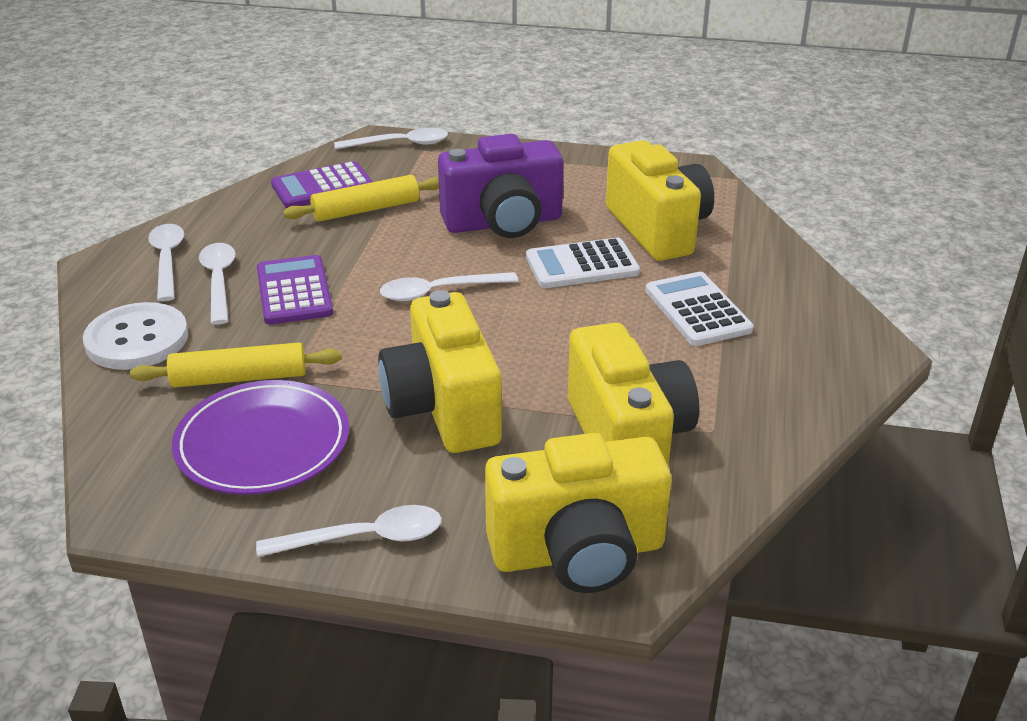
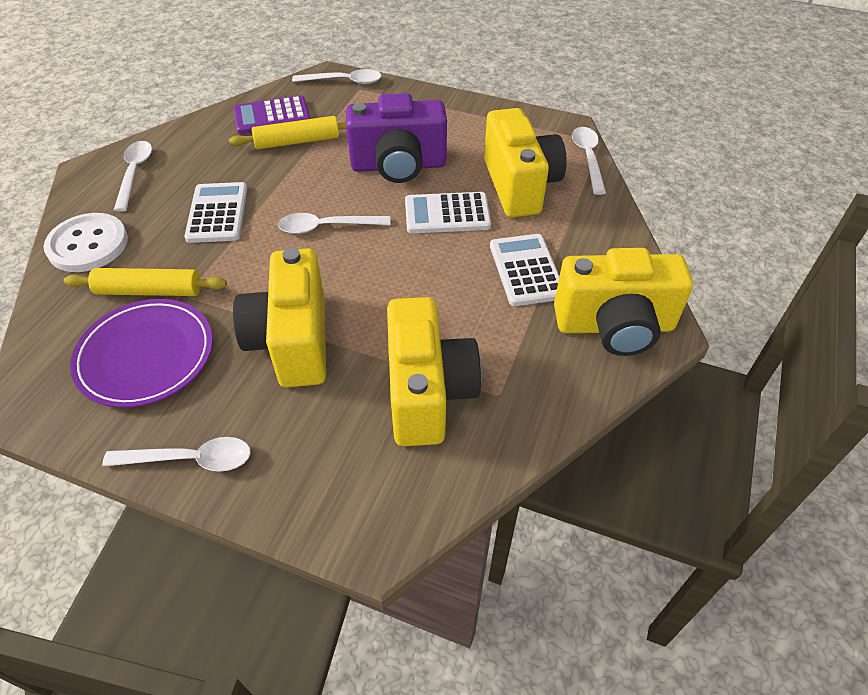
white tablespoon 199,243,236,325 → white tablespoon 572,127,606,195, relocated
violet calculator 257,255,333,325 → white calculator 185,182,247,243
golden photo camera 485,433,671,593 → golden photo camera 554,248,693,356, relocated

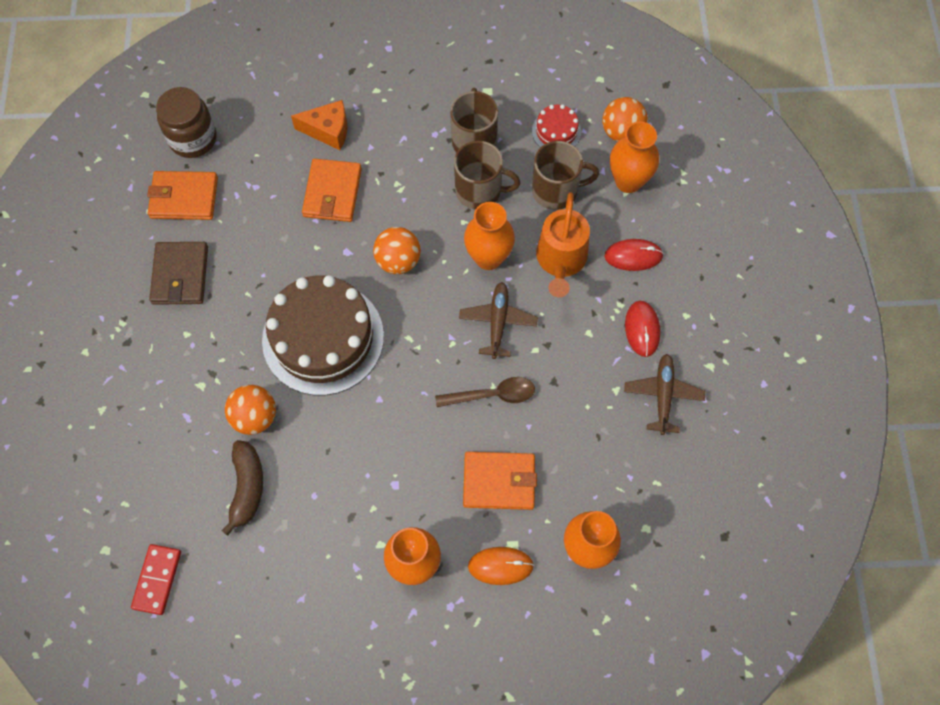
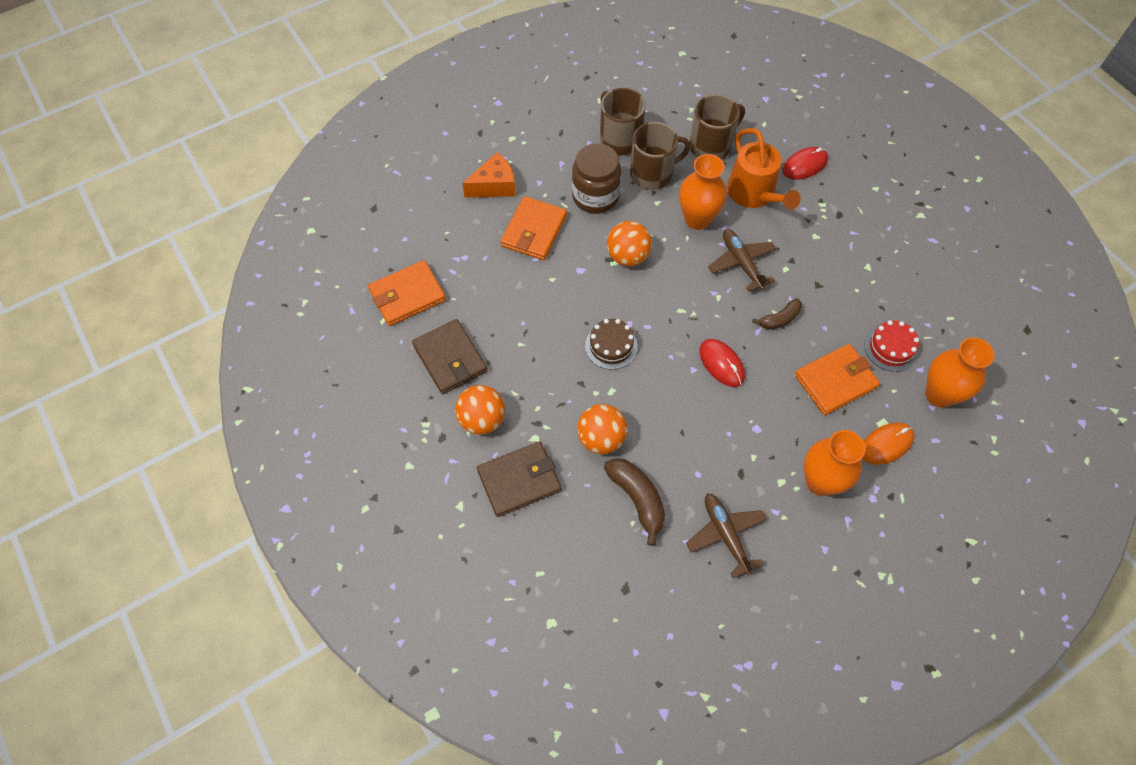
brown jam jar 156,87,216,158 → brown jam jar 572,143,621,214, relocated
bright orange play ball 602,97,648,142 → bright orange play ball 455,385,505,435, relocated
crimson cake 532,104,581,148 → crimson cake 864,320,919,372, relocated
bright orange tall vase 610,121,659,193 → -
bright orange card wallet 302,158,362,222 → bright orange card wallet 500,196,567,260, 45 degrees clockwise
brown cake 262,275,384,396 → brown cake 585,319,638,370, x0.44
crimson PC mouse 625,301,660,357 → crimson PC mouse 699,339,745,387, relocated
brown aeroplane 624,354,705,435 → brown aeroplane 686,493,767,578, relocated
brown tablespoon 435,377,535,407 → brown toy banana 753,298,802,330
crimson domino 131,544,181,615 → -
- → brown card wallet 477,441,562,517

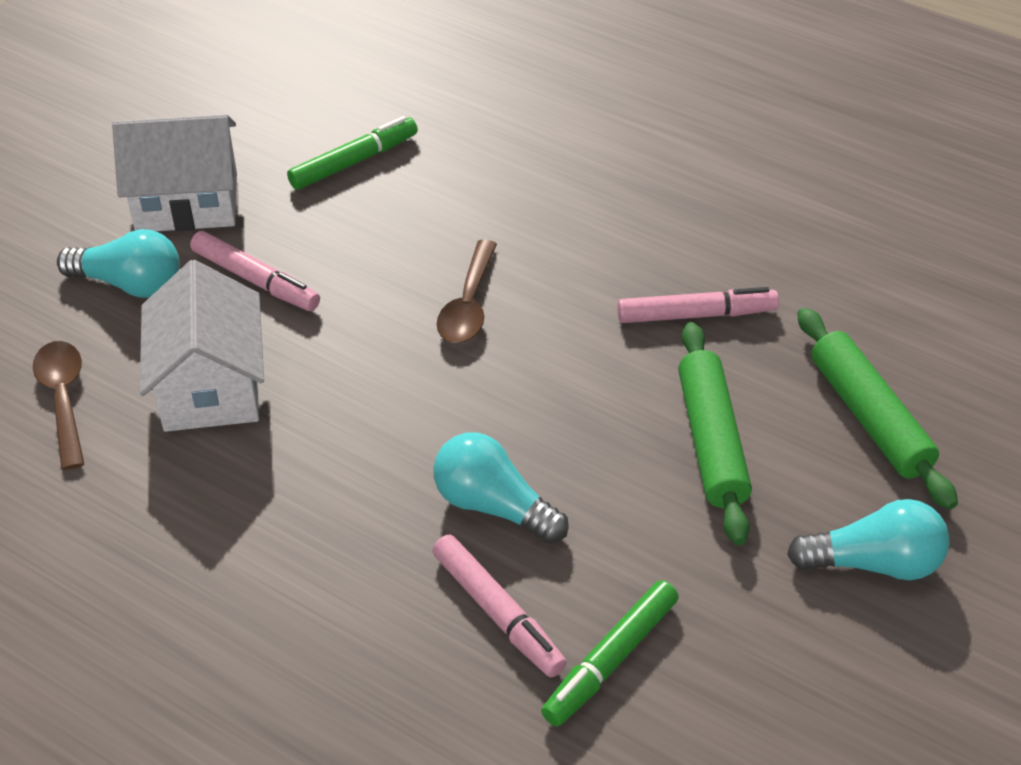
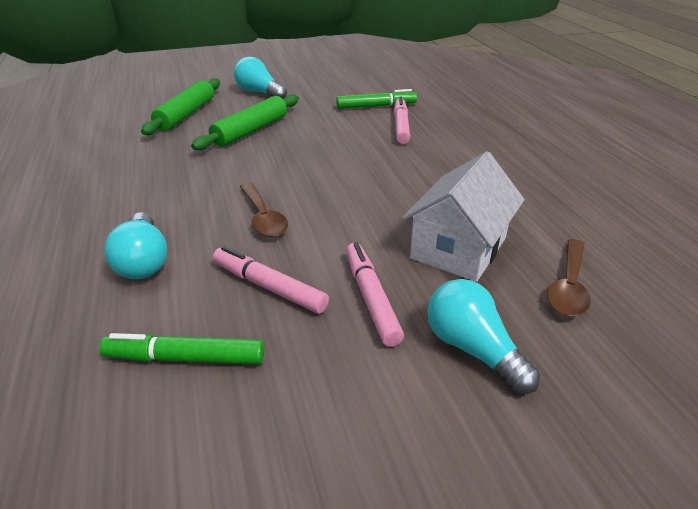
white toy house 112,115,237,231 → -
brown tablespoon 437,240,497,343 → brown tablespoon 240,182,288,237, 105 degrees clockwise
rosy felt pen 617,287,779,323 → rosy felt pen 213,246,329,314, relocated
aqua light bulb 433,432,569,544 → aqua light bulb 104,212,167,279, relocated

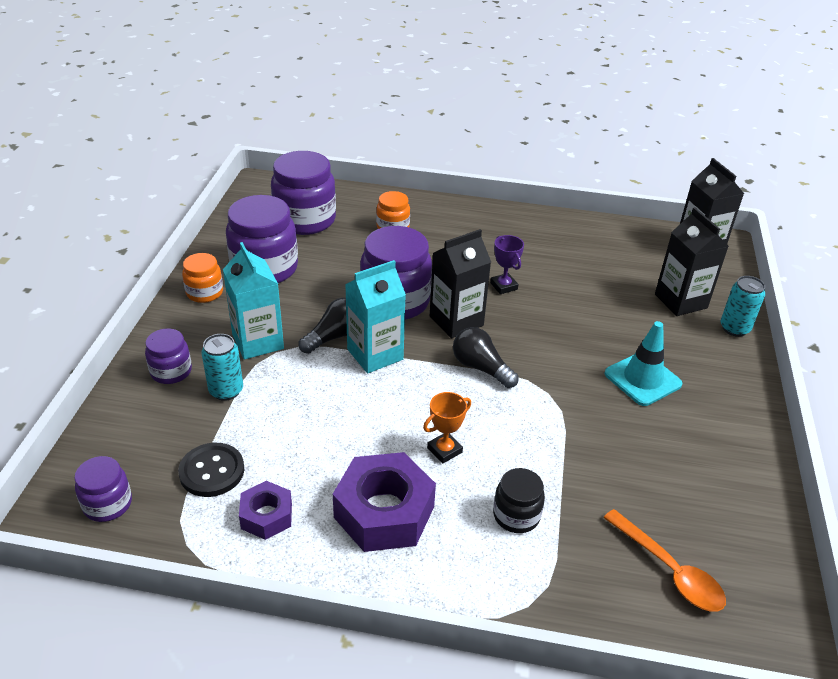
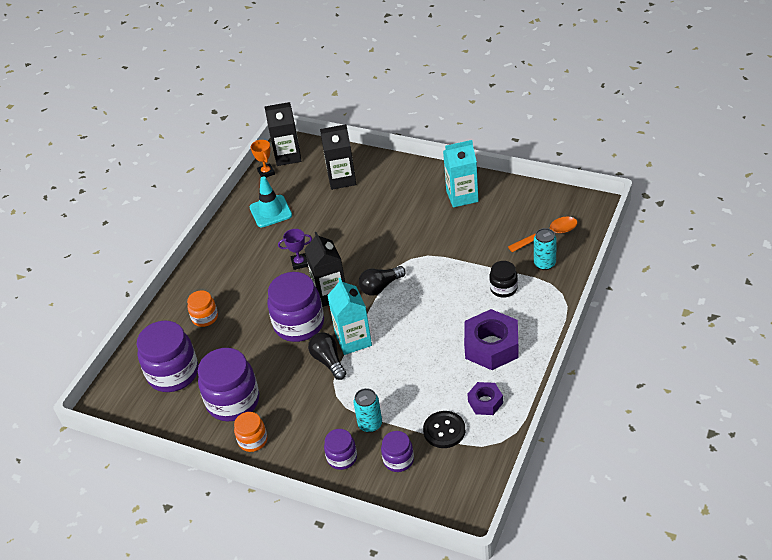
aqua milk carton 223,242,284,360 → aqua milk carton 443,140,479,208, relocated
aqua can 721,276,765,337 → aqua can 534,228,557,270, relocated
aqua road cone 605,321,682,406 → aqua road cone 250,176,292,228, relocated
bright orange award cup 423,392,471,463 → bright orange award cup 251,140,275,178, relocated
violet jam jar 74,456,132,522 → violet jam jar 381,431,414,472, relocated

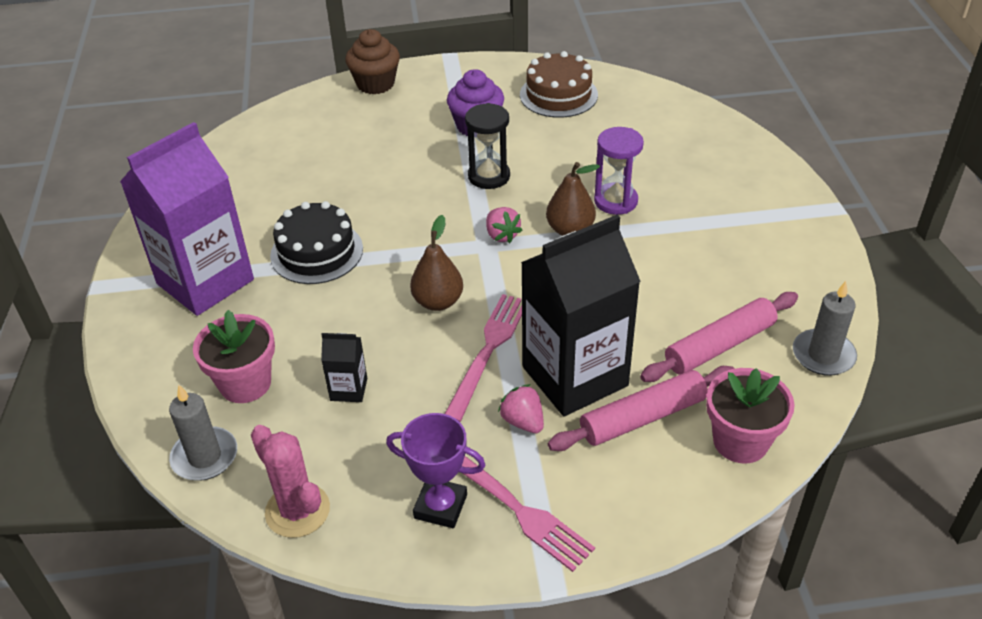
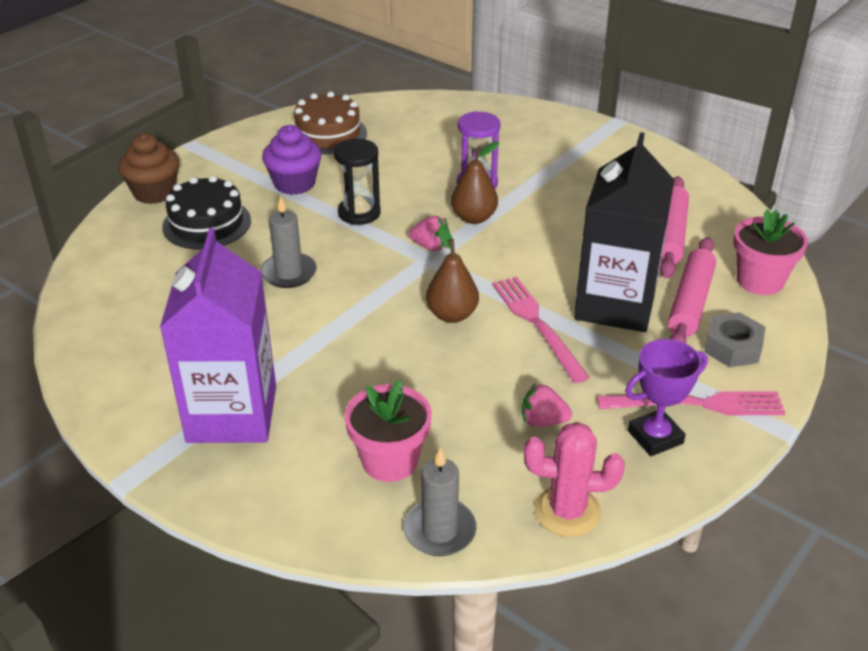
jet-black cake 270,201,363,284 → jet-black cake 162,176,251,250, relocated
grey pillar candle 793,281,857,376 → grey pillar candle 260,195,317,288, relocated
jet-black milk carton 321,333,367,402 → -
rosy toy strawberry 498,384,544,433 → rosy toy strawberry 522,383,572,427, relocated
- → grey nut 704,312,766,367

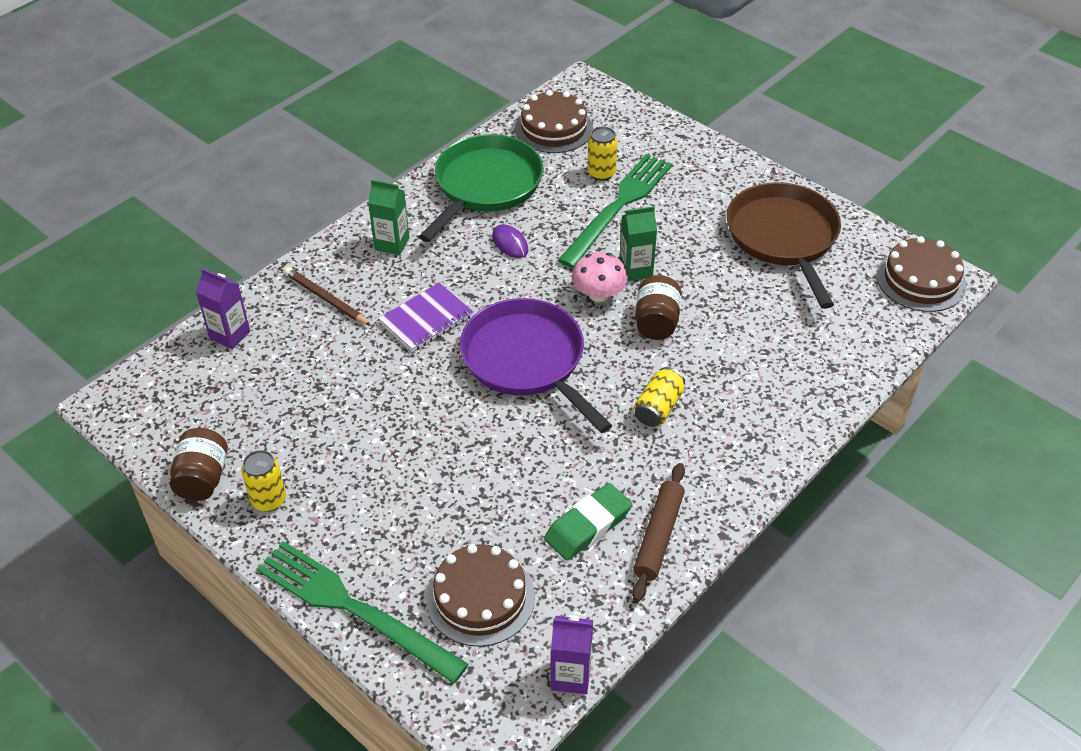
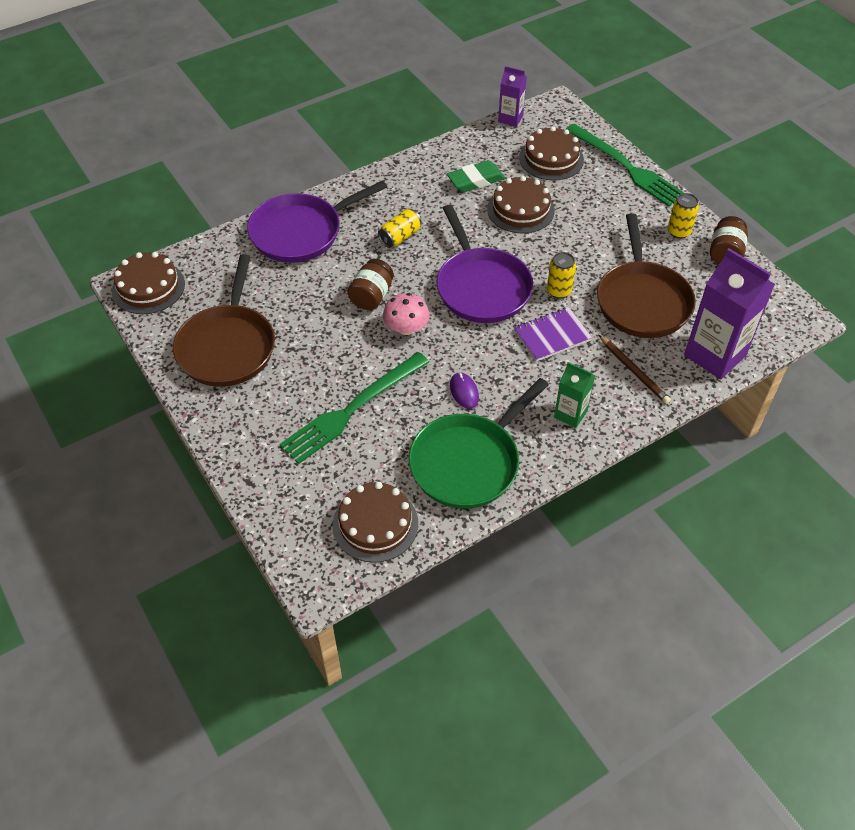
golden can 587,127,618,181 → golden can 547,252,576,298, relocated
emerald milk carton 619,206,657,282 → -
violet milk carton 196,268,250,349 → violet milk carton 684,248,775,379, x1.86
brown rolling pin 632,463,685,602 → -
- → brown cake 487,176,555,234
- → violet frying pan 247,180,387,263
- → brown frying pan 597,213,696,338

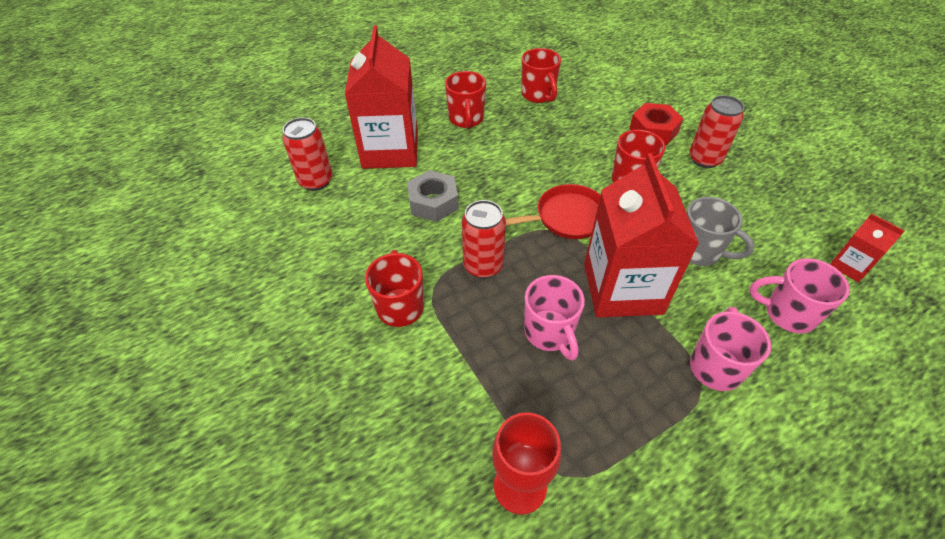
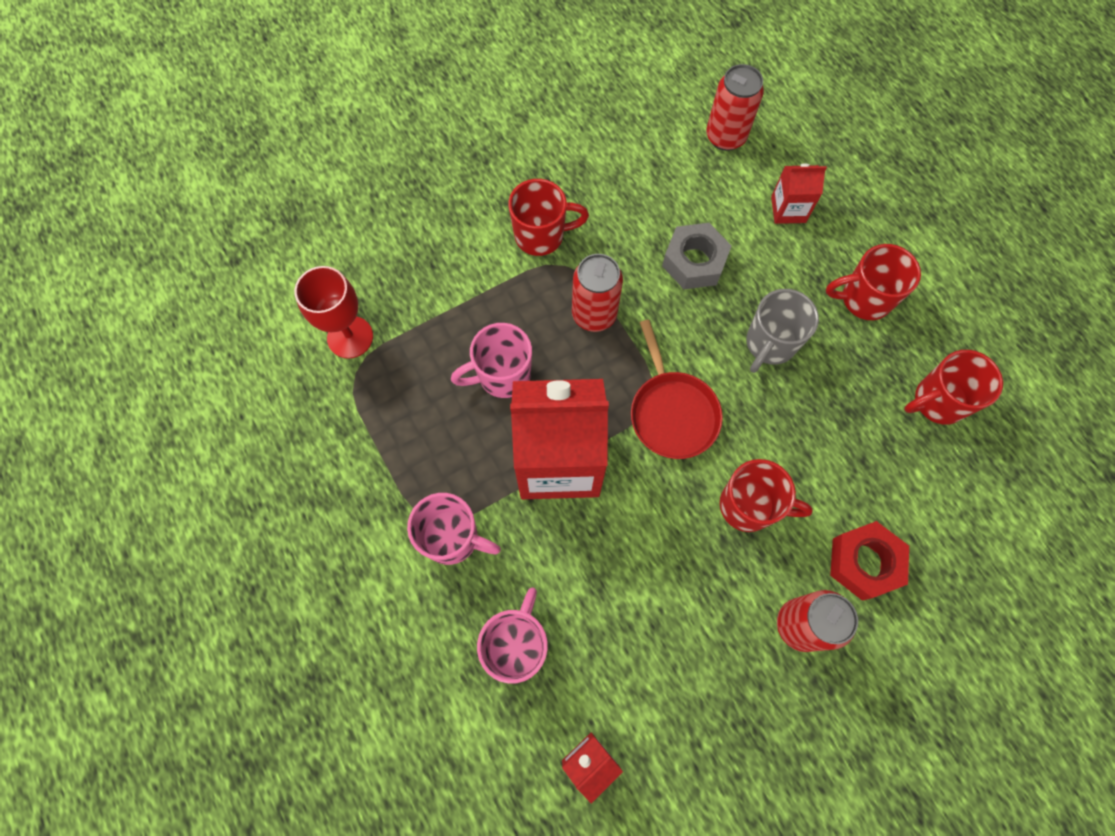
crimson milk carton 345,25,418,169 → crimson milk carton 771,164,827,224, x0.45
grey tea mug 686,197,754,266 → grey tea mug 746,289,819,373, relocated

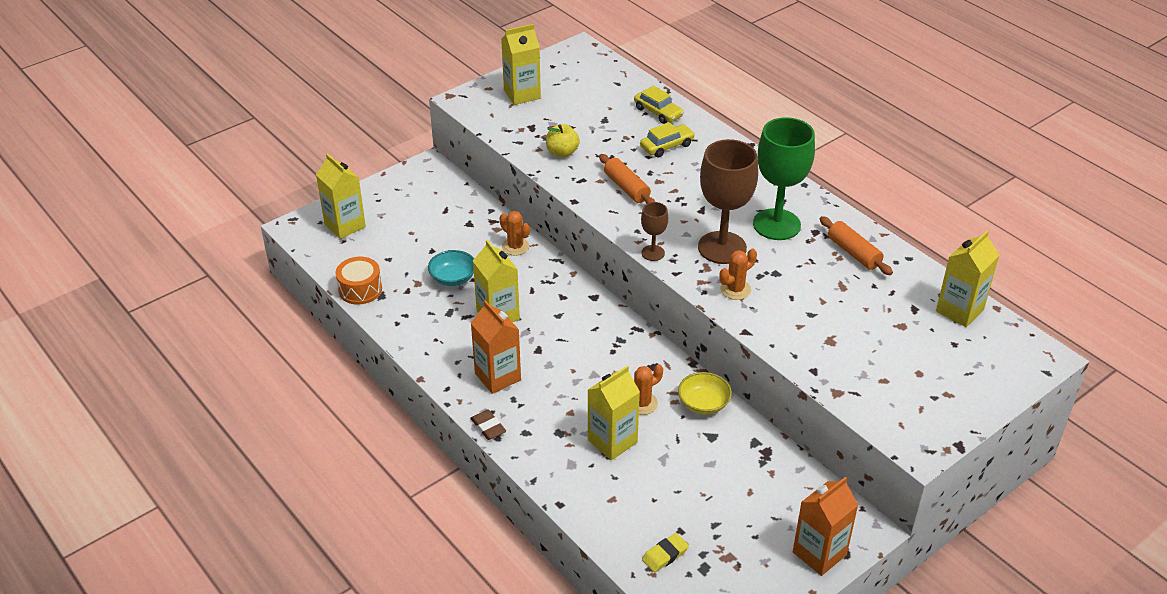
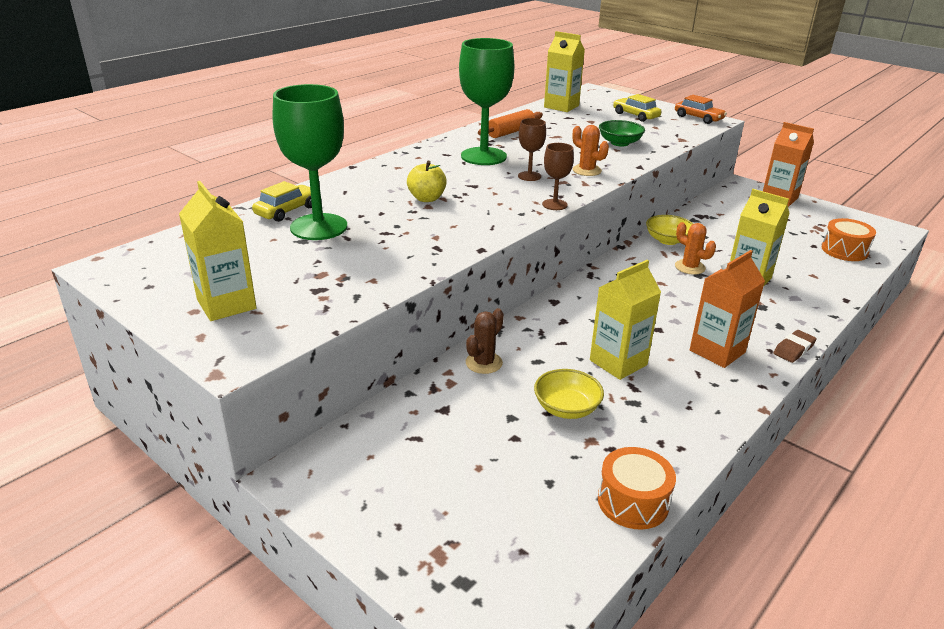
golden toy car 640,122,695,157 → golden toy car 613,94,661,122, relocated
golden toy apple 546,124,580,158 → golden toy apple 407,161,447,202, relocated
brown chalice 698,139,758,264 → brown chalice 518,118,546,181, x0.48
golden milk carton 316,153,366,239 → -
bright orange rolling pin 599,154,655,204 → -
bright orange cactus 500,211,530,256 → brown cactus 466,308,504,374
aqua serving bowl 428,250,474,286 → golden serving bowl 534,369,604,419
golden pencil eraser 642,533,689,573 → bright orange drum 821,218,876,261
- → emerald chalice 273,84,347,240
- → bright orange toy car 675,95,727,124
- → emerald serving bowl 599,120,645,146

